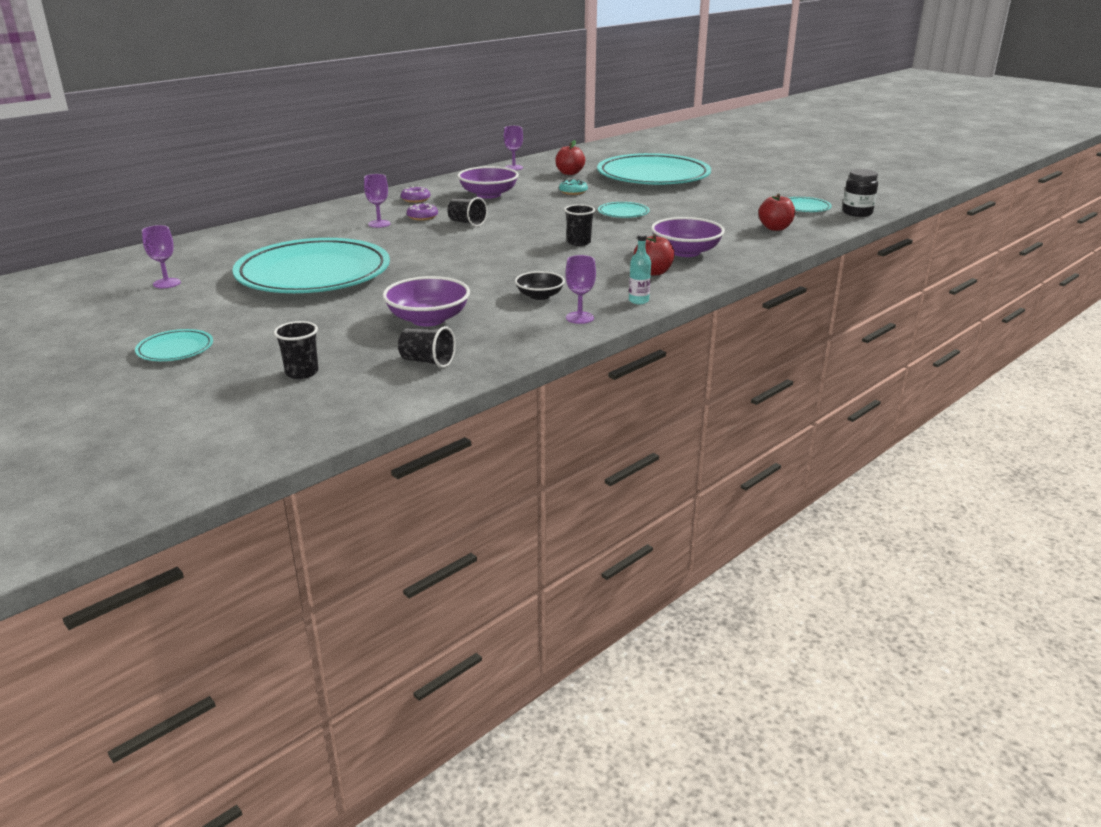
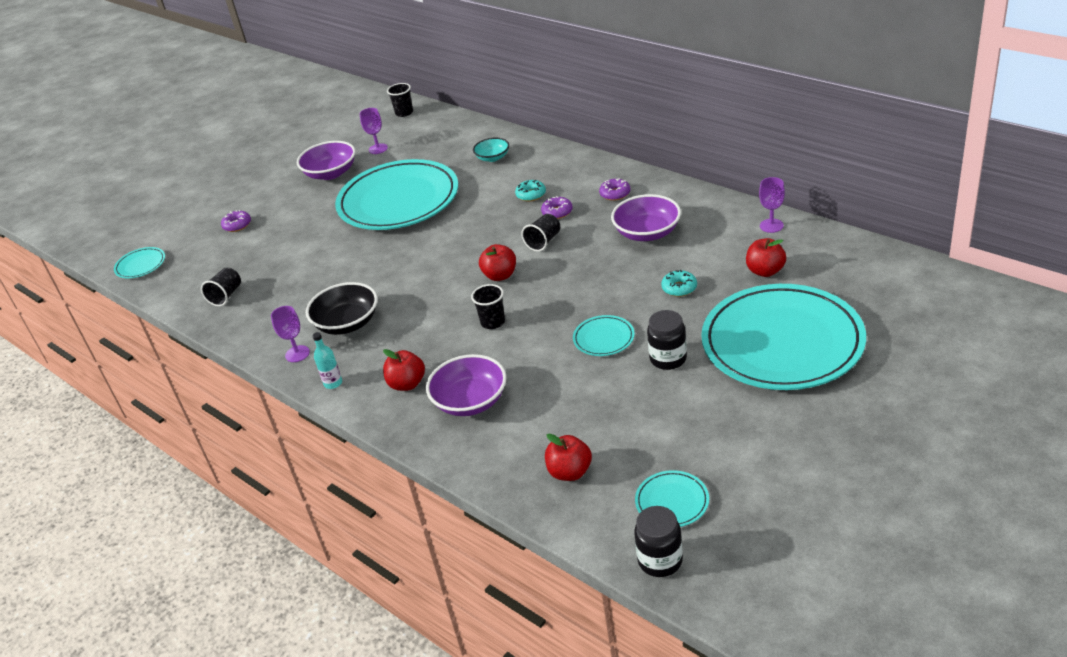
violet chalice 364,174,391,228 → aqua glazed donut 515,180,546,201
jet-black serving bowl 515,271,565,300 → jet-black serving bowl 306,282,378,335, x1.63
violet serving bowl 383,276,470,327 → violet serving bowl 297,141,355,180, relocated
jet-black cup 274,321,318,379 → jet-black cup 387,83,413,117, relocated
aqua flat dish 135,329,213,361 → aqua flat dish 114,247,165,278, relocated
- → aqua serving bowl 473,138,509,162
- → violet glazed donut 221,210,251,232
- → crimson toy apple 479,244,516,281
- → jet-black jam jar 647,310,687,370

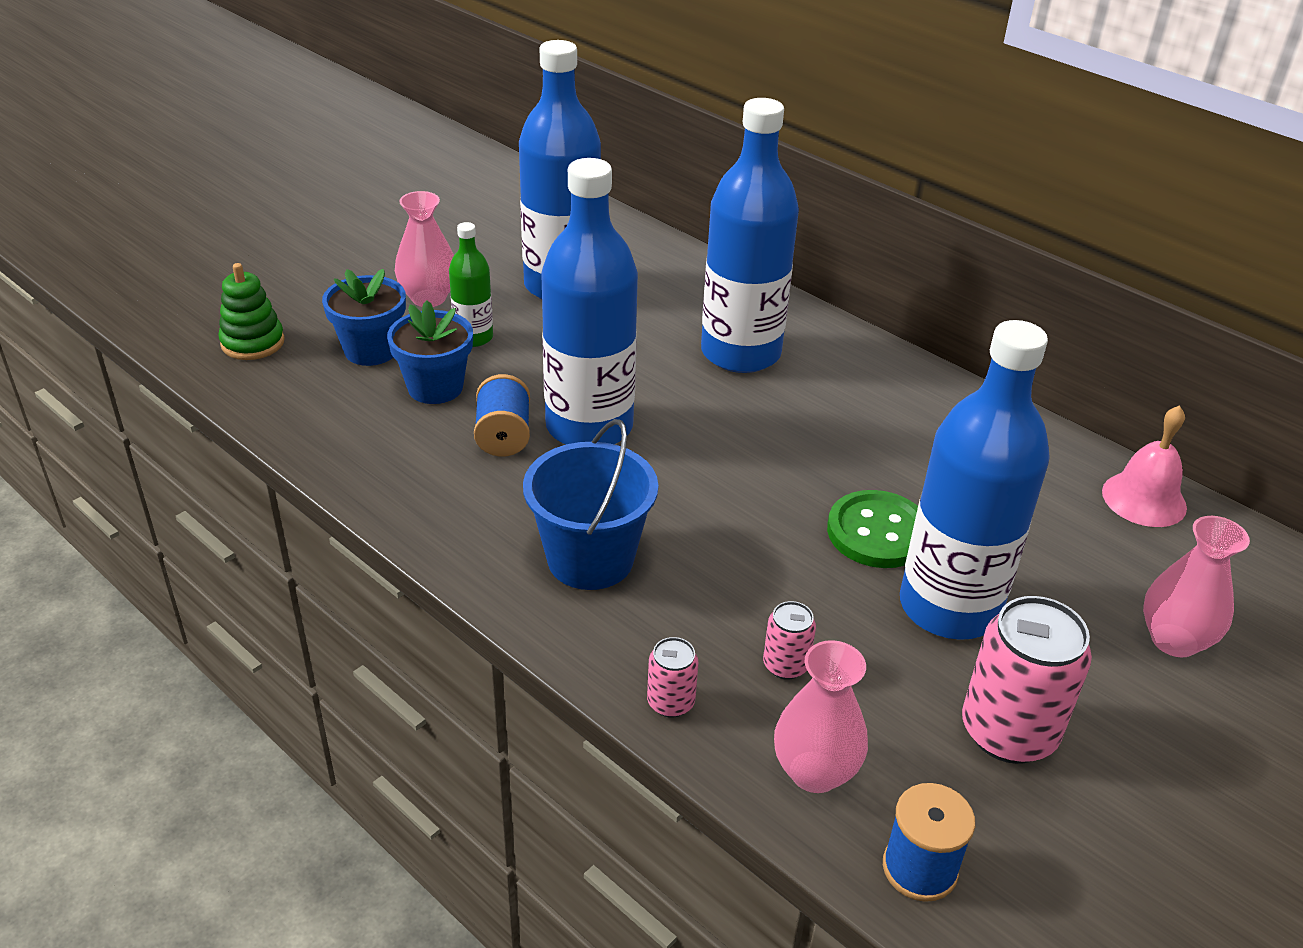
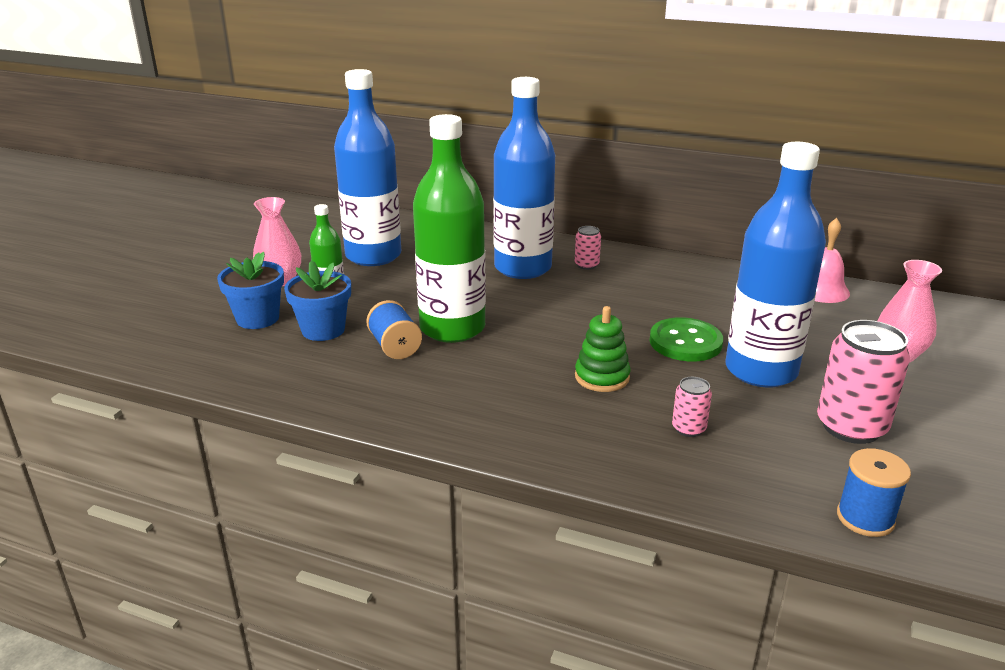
royal blue drink bottle 541,158,638,445 → emerald drink bottle 413,114,486,343
emerald stacking toy 218,263,285,360 → emerald stacking toy 575,306,631,392, relocated
royal blue sand bucket 523,419,658,590 → -
rosy can 647,637,698,718 → rosy can 575,226,601,270, relocated
rosy tall vase 774,640,868,793 → -

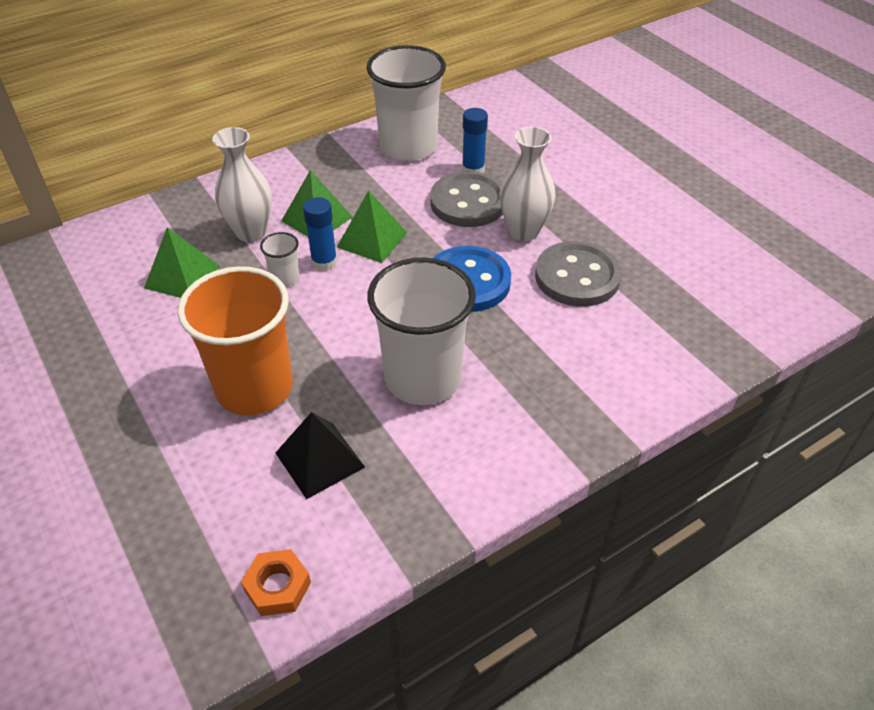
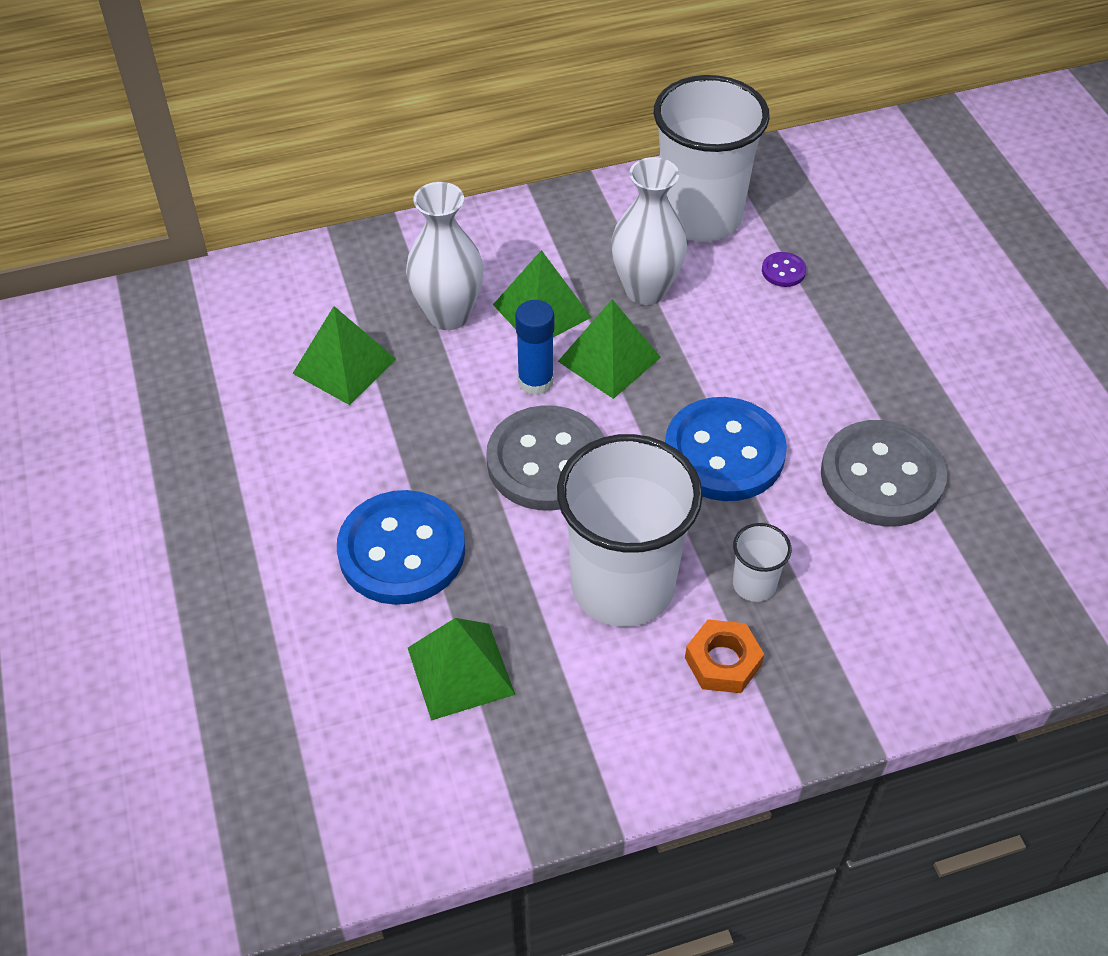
royal blue stick of glue 462,108,488,173 → violet button 762,252,806,287
white tall vase 500,126,556,241 → white tall vase 611,157,687,305, relocated
grey button 430,171,503,227 → grey button 486,405,604,511, relocated
white cup 260,232,300,287 → white cup 733,523,792,602, relocated
bright orange cup 177,266,293,415 → royal blue button 337,490,465,605
jet-black pyramid shape 276,412,365,499 → emerald pyramid shape 408,618,515,721
bright orange nut 241,549,311,616 → bright orange nut 685,619,764,693, relocated

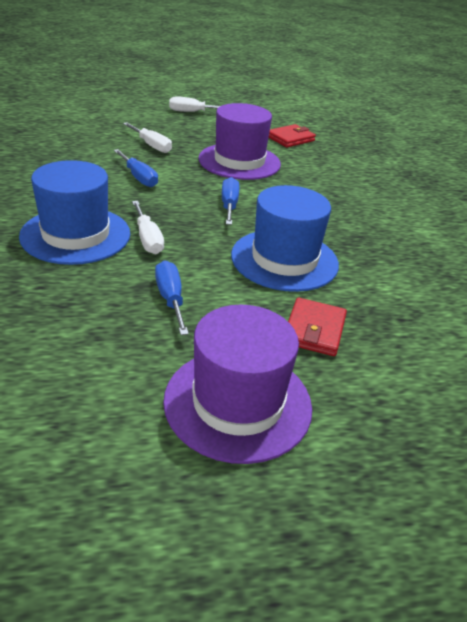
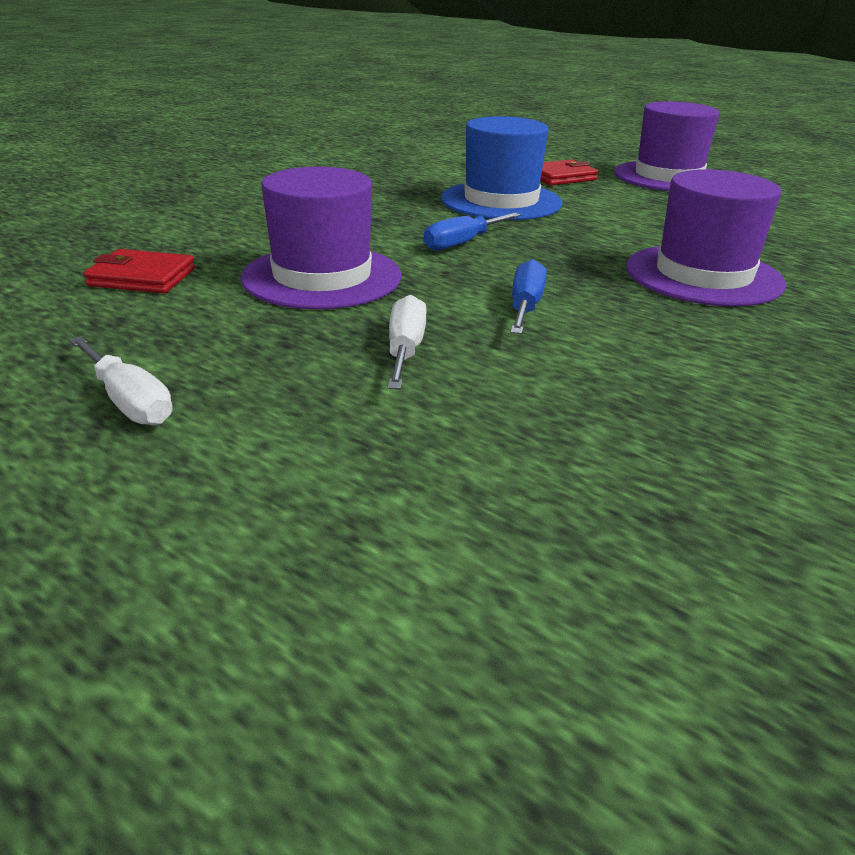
royal blue tall hat 19,160,130,265 → violet tall hat 626,169,786,307
white flat screwdriver 132,201,164,254 → -
royal blue flat screwdriver 155,260,189,335 → -

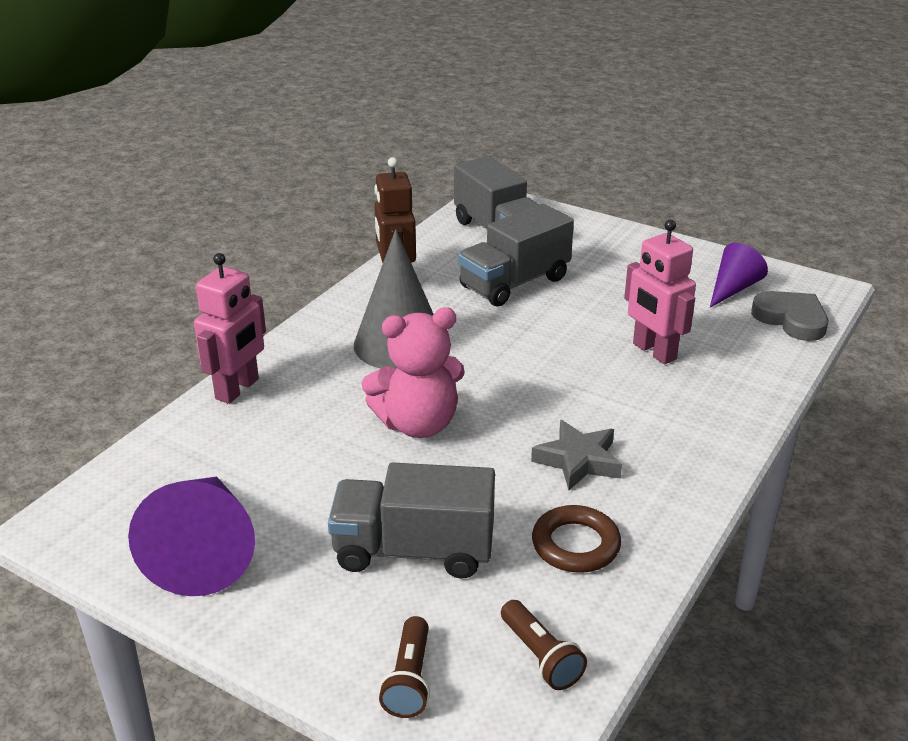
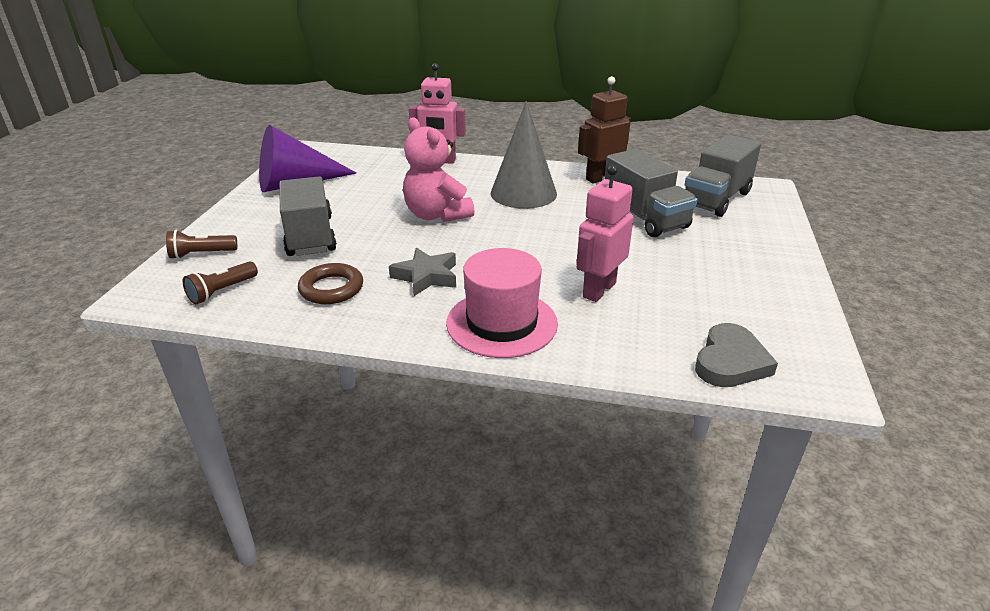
grey toy truck 458,204,574,307 → grey toy truck 605,149,698,237, 150 degrees counterclockwise
violet solid cone 710,243,768,308 → -
- → rosy tall hat 446,248,558,358

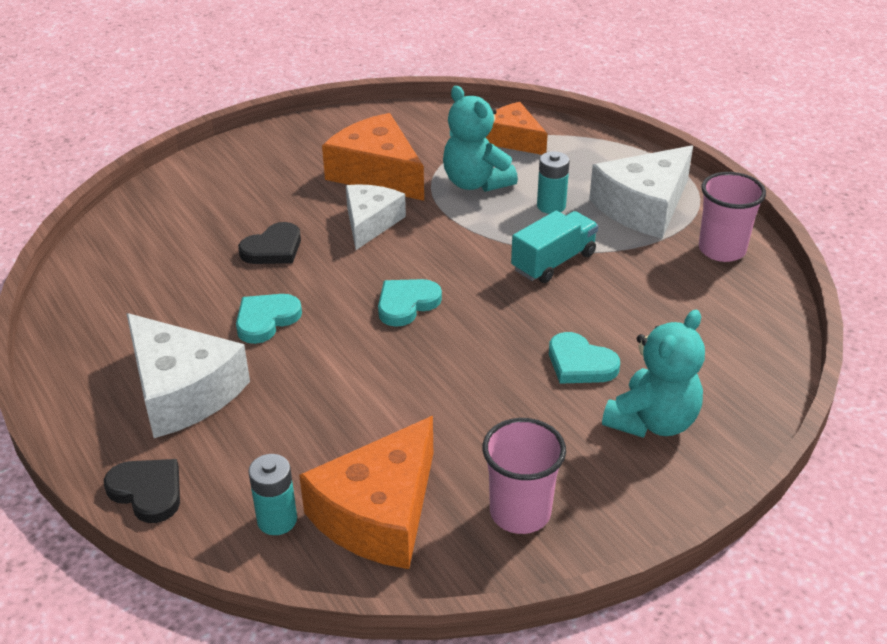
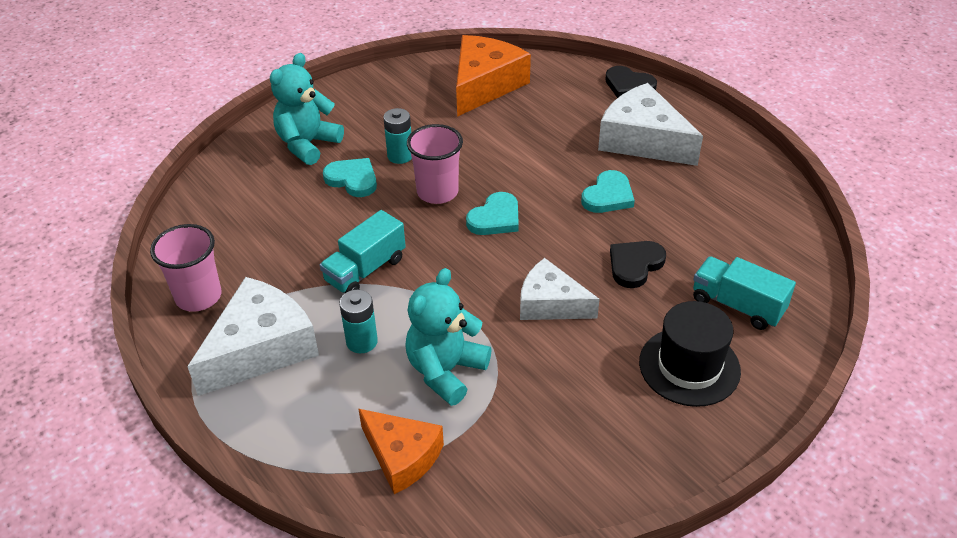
aqua stuffed bear 443,86,518,192 → aqua stuffed bear 405,268,491,406, 105 degrees counterclockwise
bright orange piece of cheese 322,113,424,201 → -
white piece of cheese 346,184,406,250 → white piece of cheese 520,258,600,320, 105 degrees clockwise
rosy cup 482,418,566,534 → rosy cup 407,124,463,204, relocated
aqua power cell 248,454,297,535 → aqua power cell 383,108,412,164, relocated
- → aqua toy truck 693,257,796,330
- → jet-black tall hat 639,301,741,407

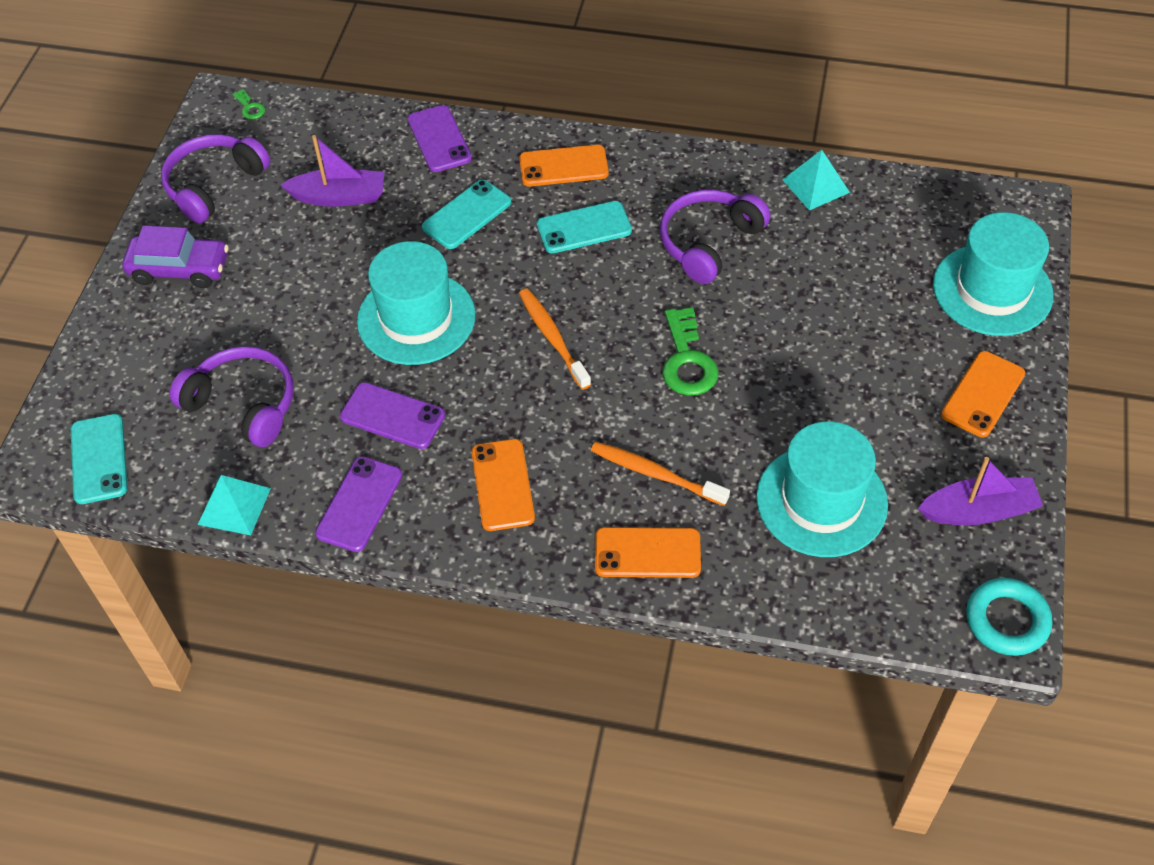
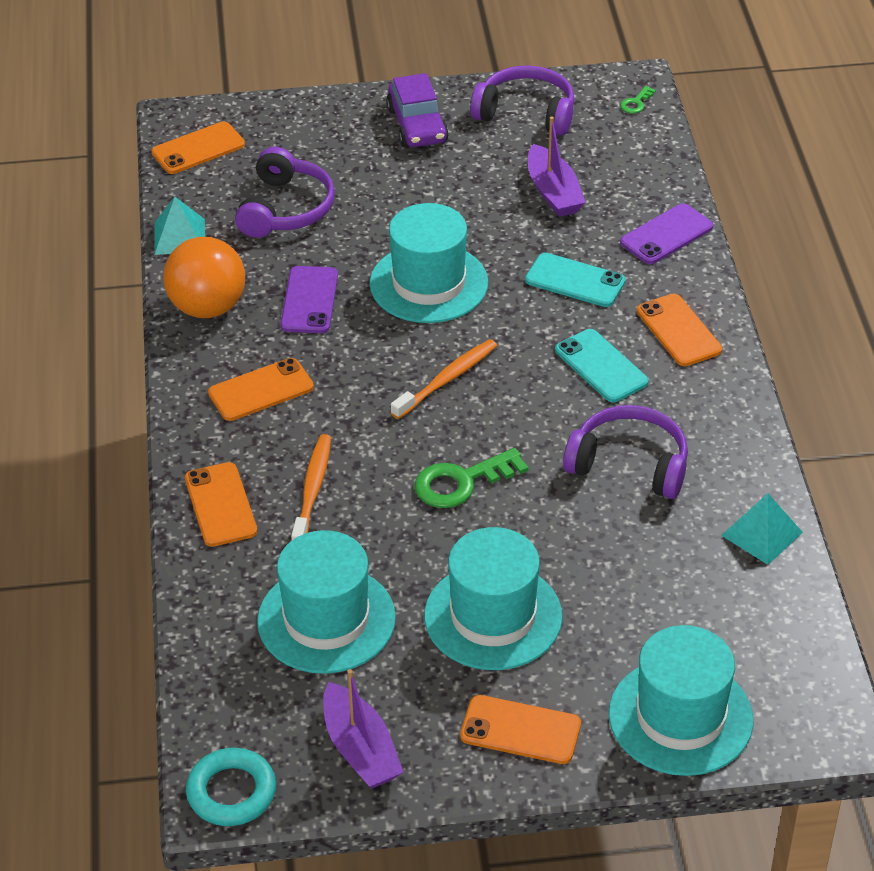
aqua phone 71,414,128,504 → bright orange phone 151,122,245,174
violet phone 315,456,402,552 → bright orange play ball 163,237,245,318
- → aqua tall hat 424,527,563,670

